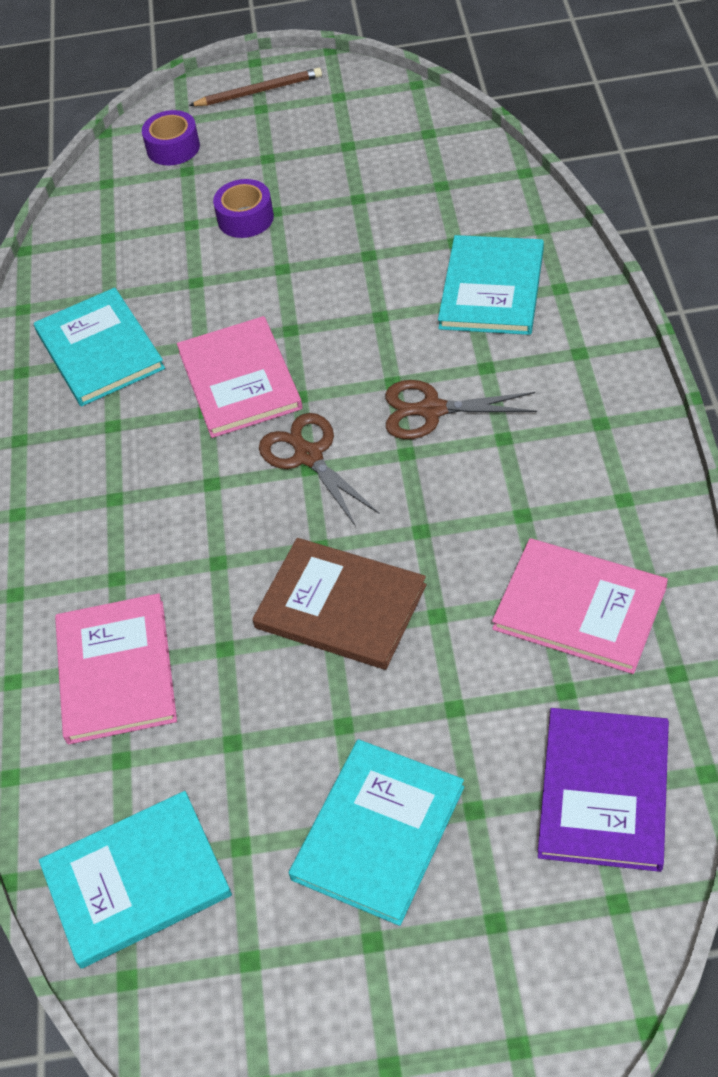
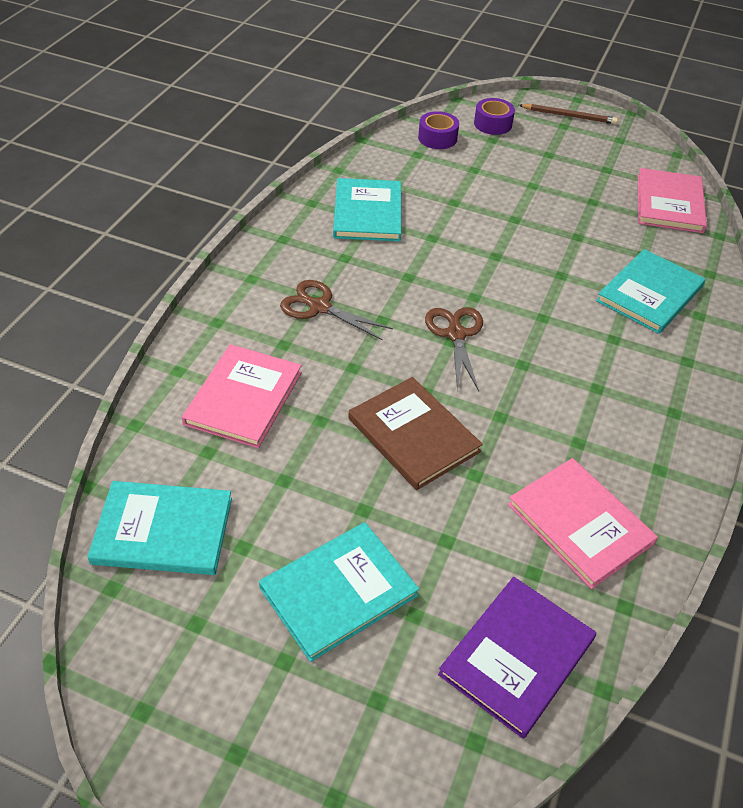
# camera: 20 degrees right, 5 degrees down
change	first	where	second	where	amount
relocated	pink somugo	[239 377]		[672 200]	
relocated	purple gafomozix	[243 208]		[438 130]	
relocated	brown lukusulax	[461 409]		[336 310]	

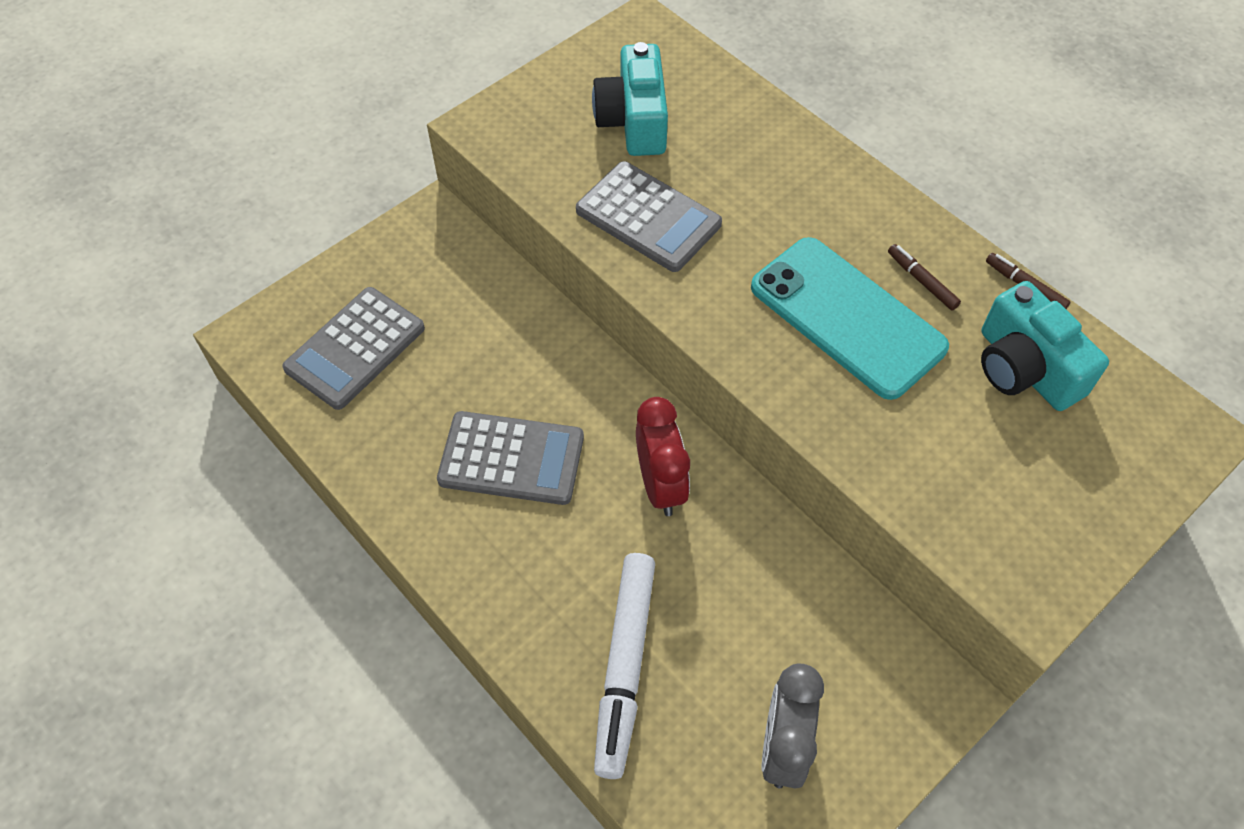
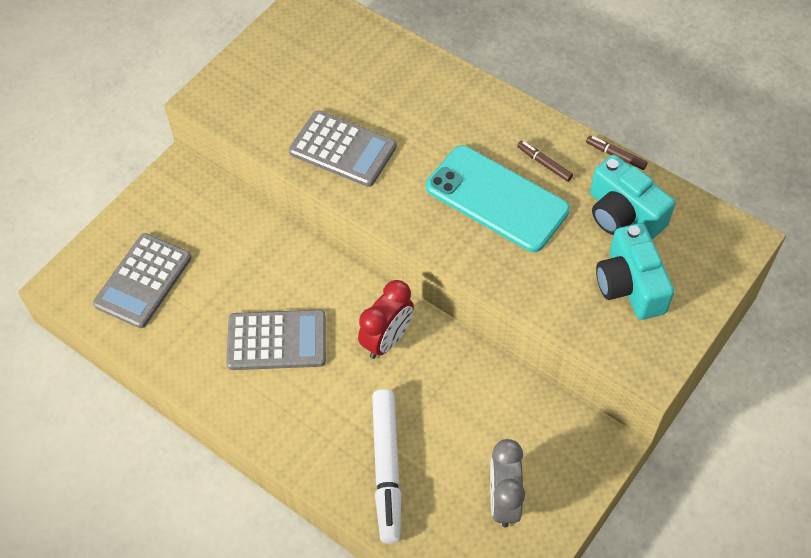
# camera: 10 degrees left, 0 degrees up
change	first	where	second	where	amount
relocated	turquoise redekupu	[630 99]		[635 271]	
spun	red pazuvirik	[663 456]		[386 319]	60 degrees clockwise

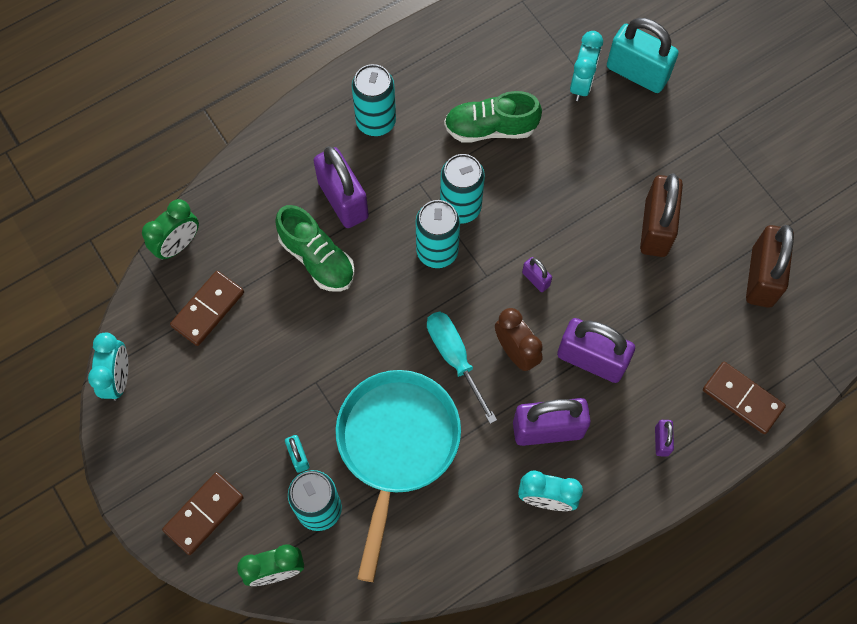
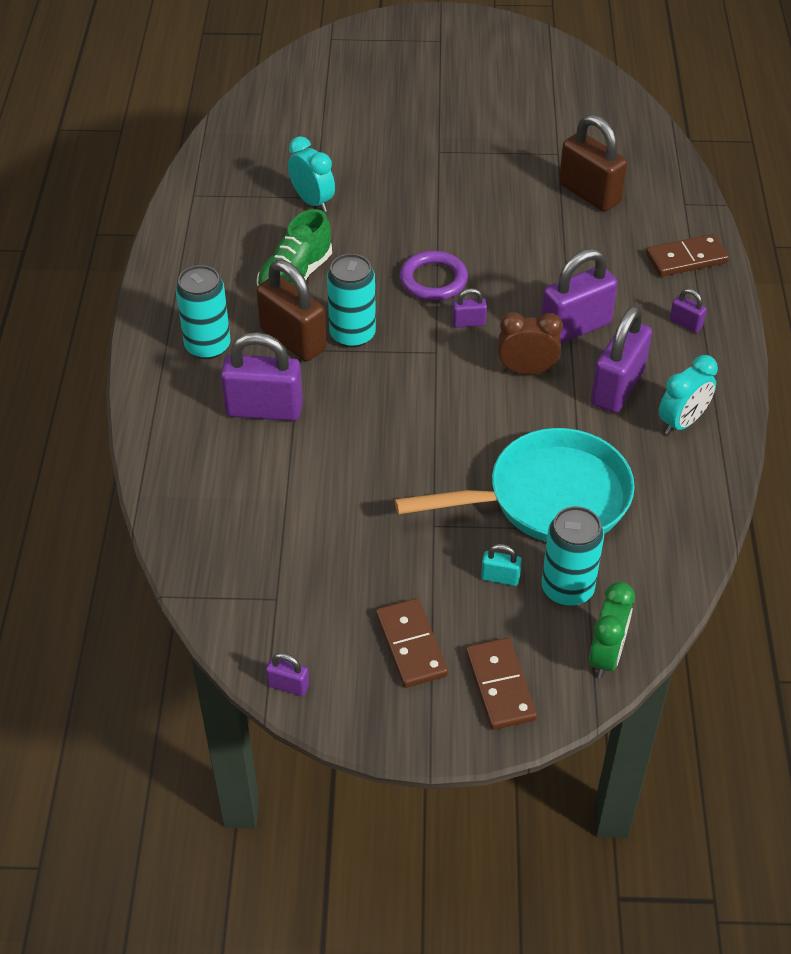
# camera: 55 degrees left, 20 degrees down
change	first	where	second	where	amount
missing	green pazuvirik	[170 229]			
missing	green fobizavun	[315 248]			
missing	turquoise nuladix	[438 234]			
missing	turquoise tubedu	[462 367]			
missing	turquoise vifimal	[643 55]			
appeared			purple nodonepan	[434 276]	
relocated	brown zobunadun	[207 308]		[412 643]	
relocated	brown vifimal	[661 215]		[291 310]	
exchanged	turquoise pazuvirik	[108 367]	purple vifimal	[287 674]	
spun	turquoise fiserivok	[398 476]		[515 485]	120 degrees clockwise

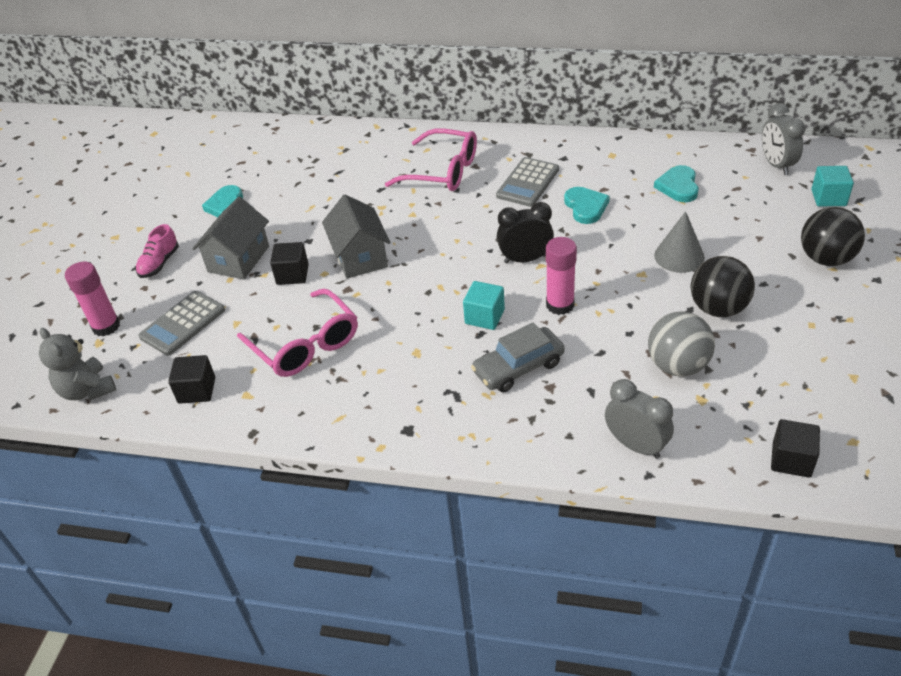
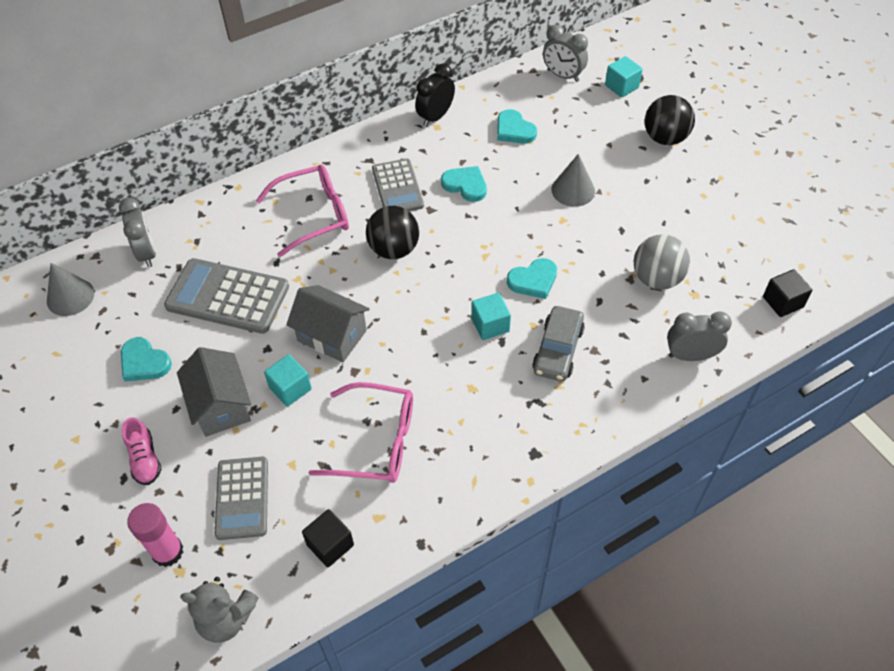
# camera: 45 degrees left, 10 degrees up
change	first	where	second	where	amount
appeared			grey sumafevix	[70 289]	
appeared			grey pazuvirik	[137 232]	
appeared			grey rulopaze	[226 296]	
relocated	black pazuvirik	[525 233]		[435 95]	
relocated	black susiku	[723 286]		[392 232]	
exchanged	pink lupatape	[561 276]	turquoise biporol	[532 278]	
colour	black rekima	[289 263]	turquoise rekima	[288 380]	

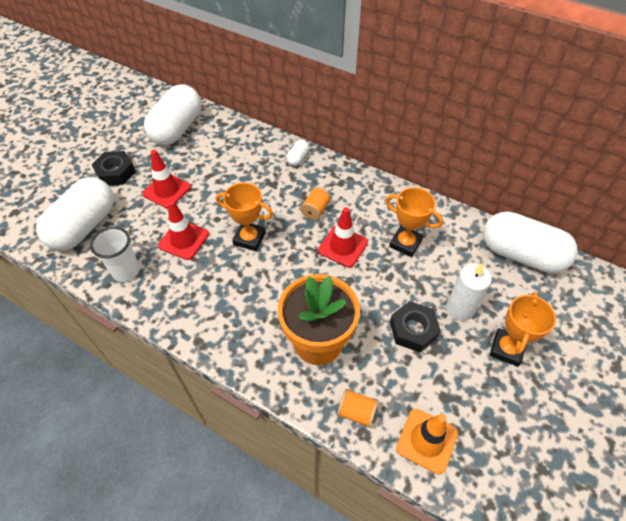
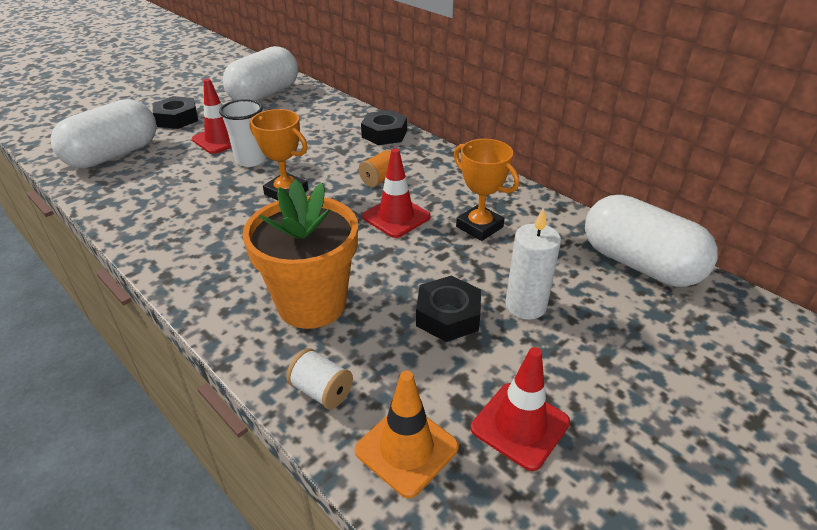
# camera: 15 degrees right, 15 degrees down
change	first	where	second	where	amount
missing	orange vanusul	[523 329]			
relocated	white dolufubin	[115 254]		[242 133]	
relocated	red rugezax	[183 230]		[520 409]	
exchanged	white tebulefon	[298 153]	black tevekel	[384 127]	
colour	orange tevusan	[358 408]	white tevusan	[319 378]	

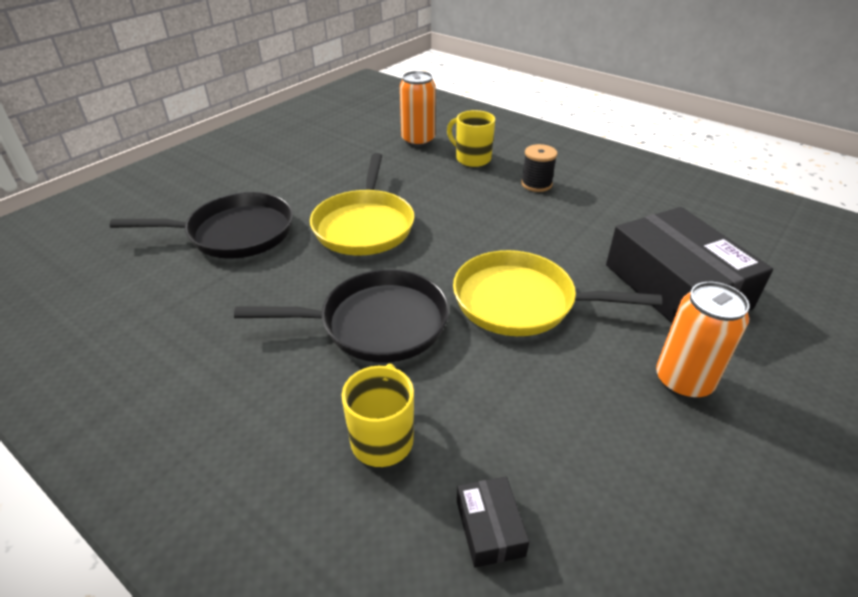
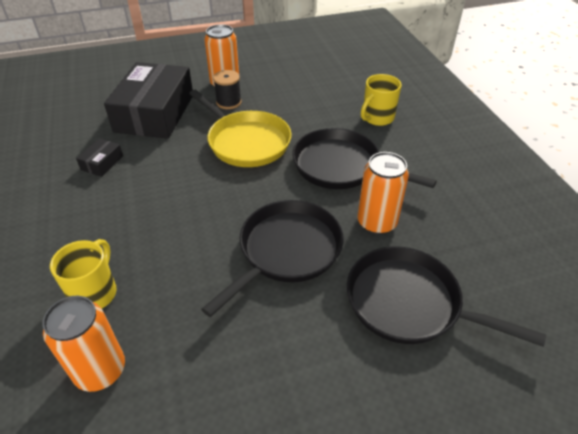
# camera: 145 degrees left, 5 degrees up
change	first	where	second	where	amount
appeared			orange nuladix	[383 193]	
relocated	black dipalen	[493 522]		[99 157]	
relocated	black tevusan	[539 168]		[227 89]	
colour	yellow fiserivok	[362 204]	black fiserivok	[272 258]	
spun	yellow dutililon	[471 138]		[83 274]	150 degrees counterclockwise

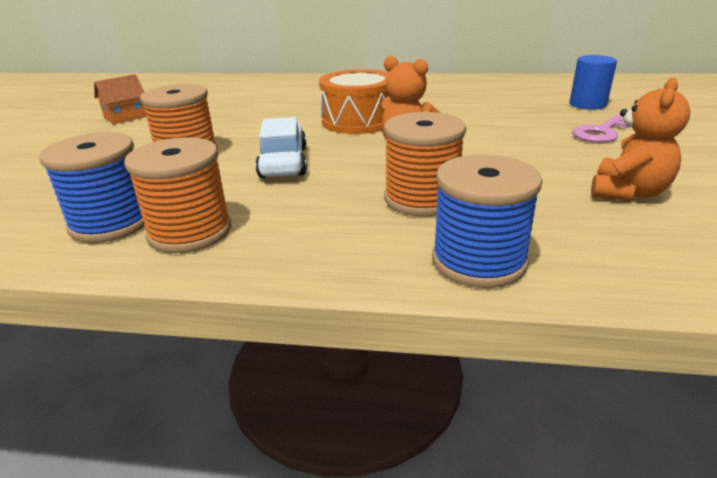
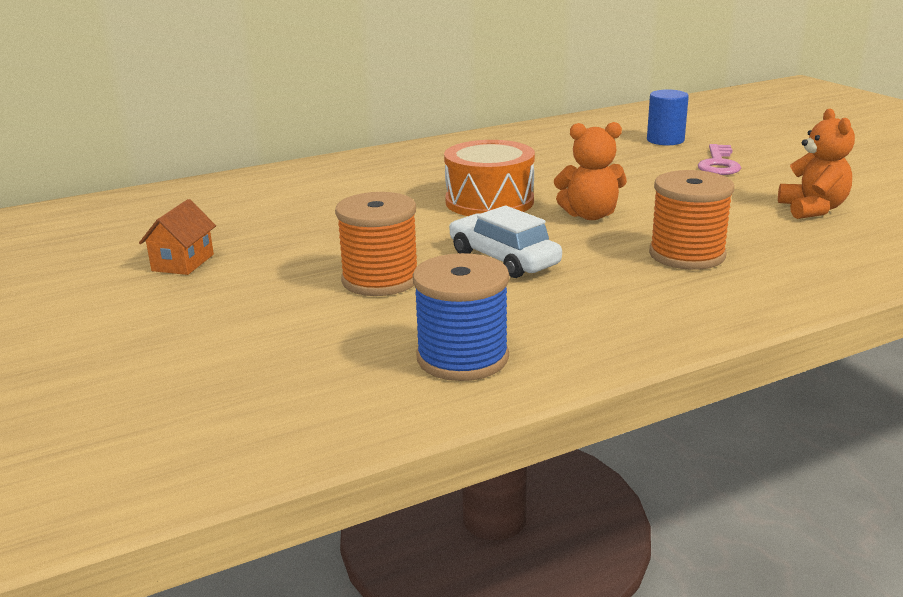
# camera: 35 degrees left, 5 degrees down
change	first	where	second	where	amount
missing	orange tevusan	[178 195]			
missing	blue tevusan	[487 221]			

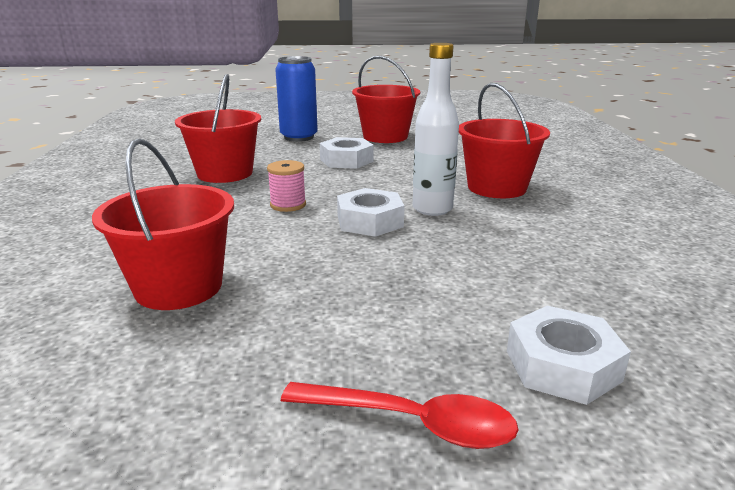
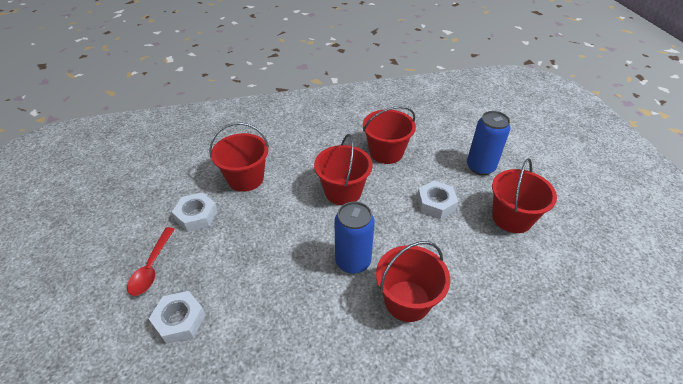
# camera: 80 degrees right, 20 degrees up
change	first	where	second	where	amount
relocated	white tevekel	[370 212]		[195 212]	
exchanged	pink tevusan	[286 186]	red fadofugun	[343 169]	
exchanged	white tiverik	[436 129]	blue nuladix	[355 238]	

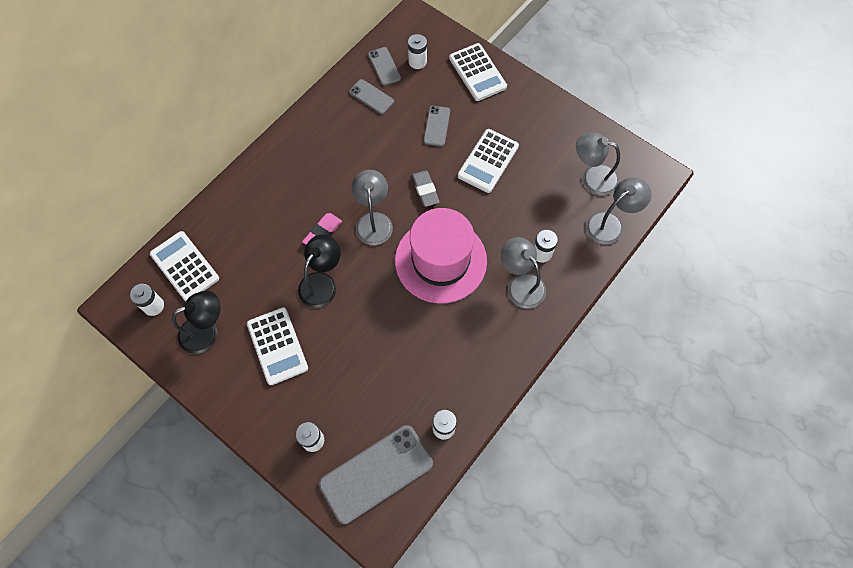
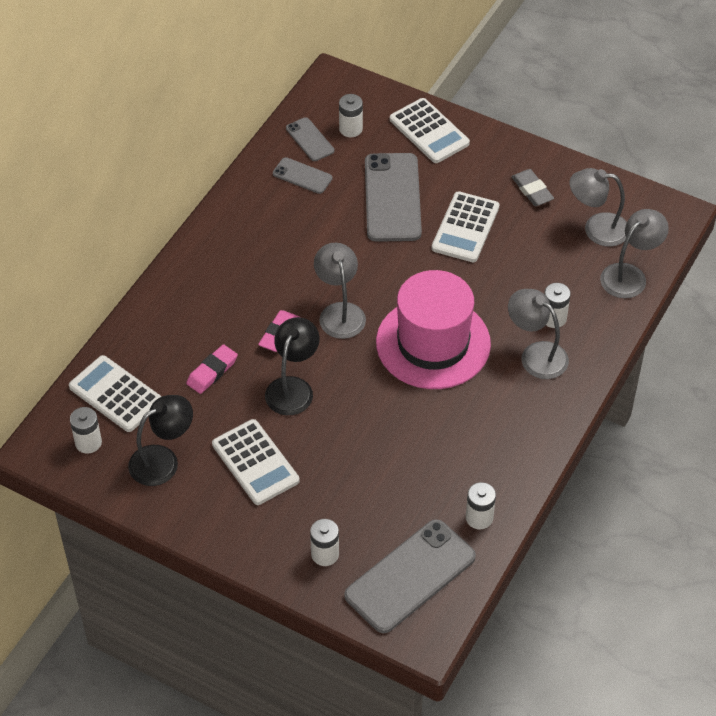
# camera: 10 degrees left, 15 degrees down
change	first	where	second	where	amount
appeared			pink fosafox	[212 369]	
relocated	grey fosafox	[426 188]		[532 187]	
size	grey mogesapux	[437 126]		[393 197]	x1.97

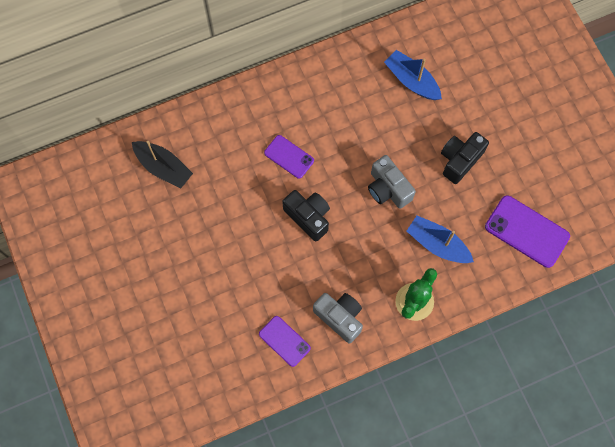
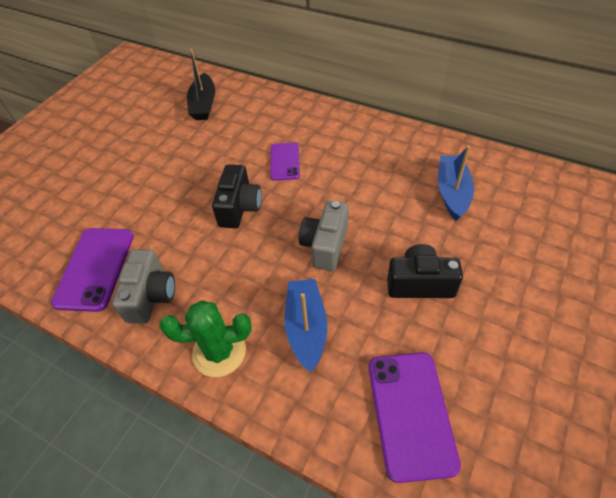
# camera: 55 degrees right, 20 degrees down
change	first	where	second	where	amount
size	purple mogesapux	[285 341]		[92 270]	x1.62

